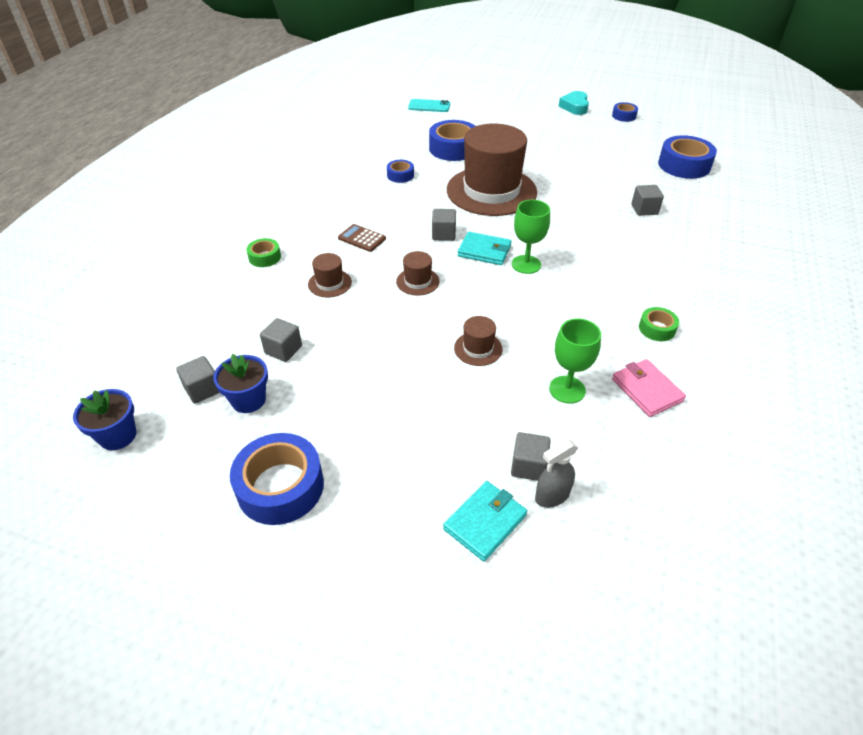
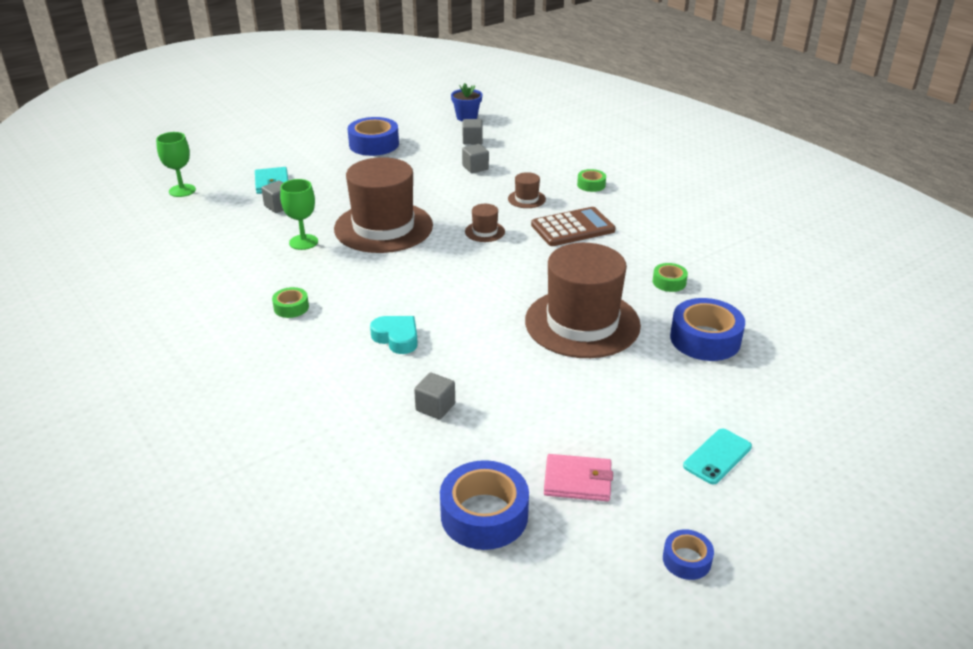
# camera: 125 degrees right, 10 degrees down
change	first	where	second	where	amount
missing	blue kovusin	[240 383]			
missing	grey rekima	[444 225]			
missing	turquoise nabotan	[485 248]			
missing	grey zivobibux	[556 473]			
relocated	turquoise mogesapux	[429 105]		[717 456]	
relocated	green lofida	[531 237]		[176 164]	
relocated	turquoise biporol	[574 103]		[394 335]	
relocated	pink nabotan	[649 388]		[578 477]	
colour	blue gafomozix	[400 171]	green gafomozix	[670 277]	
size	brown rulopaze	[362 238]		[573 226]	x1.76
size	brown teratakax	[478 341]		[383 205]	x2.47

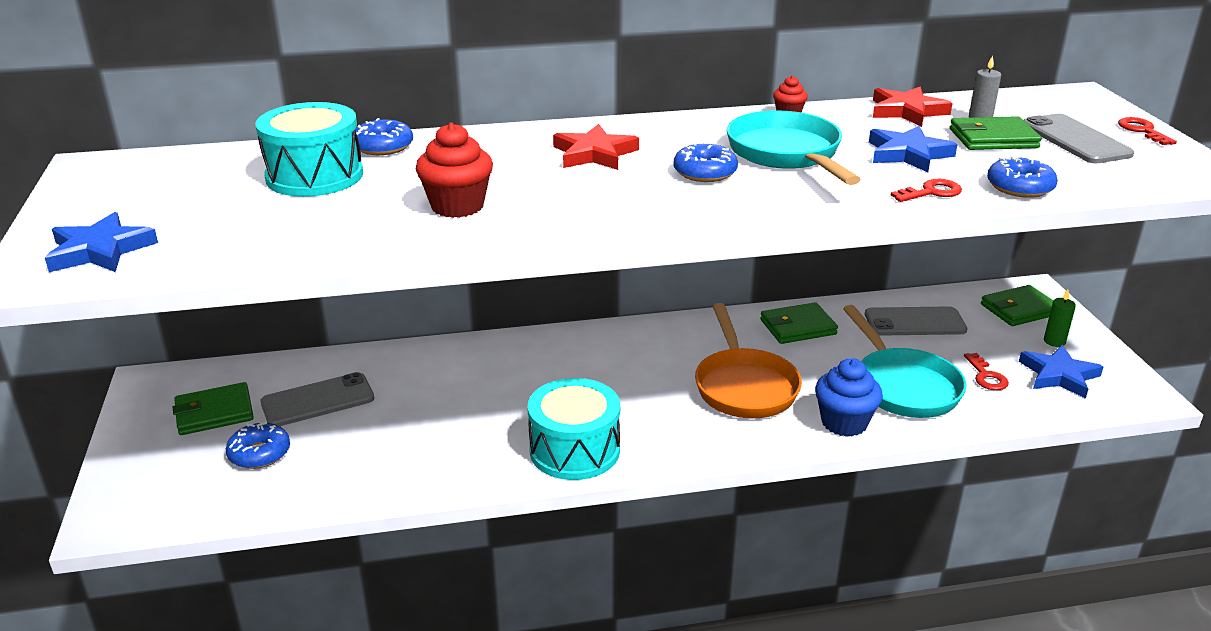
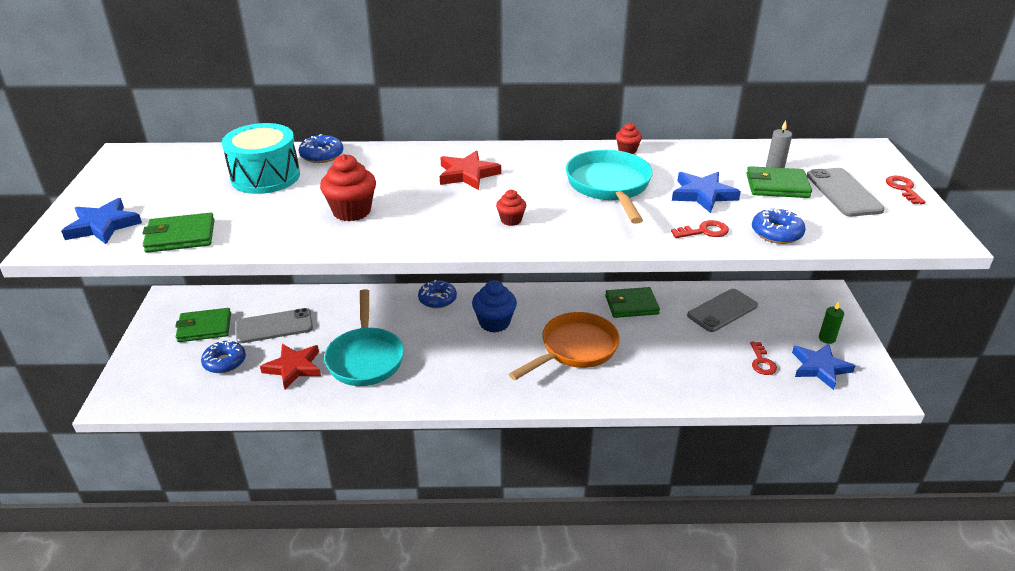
# camera: 10 degrees right, 5 degrees up
change	first	where	second	where	amount
missing	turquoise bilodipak	[574 429]			
appeared			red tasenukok	[511 208]	
relocated	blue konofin	[706 162]		[437 294]	
relocated	blue tasenukok	[849 397]		[494 306]	
relocated	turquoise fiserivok	[904 361]		[364 337]	
relocated	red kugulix	[913 107]		[290 366]	
relocated	green nabotan	[1017 305]		[178 233]	
spun	orange fiserivok	[748 360]		[564 346]	135 degrees counterclockwise
spun	grey mogesapux	[916 321]		[722 310]	45 degrees counterclockwise

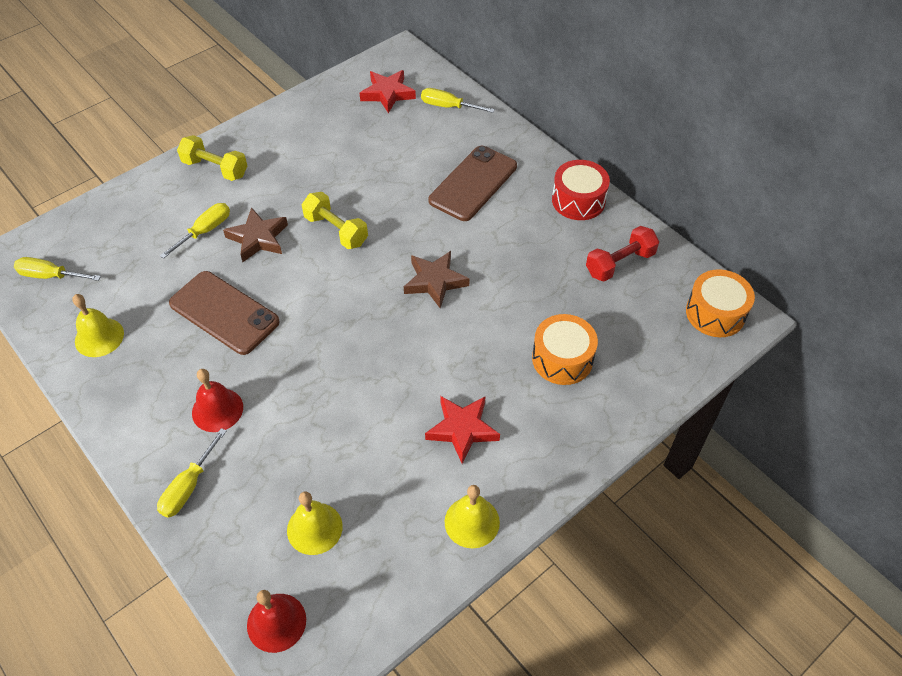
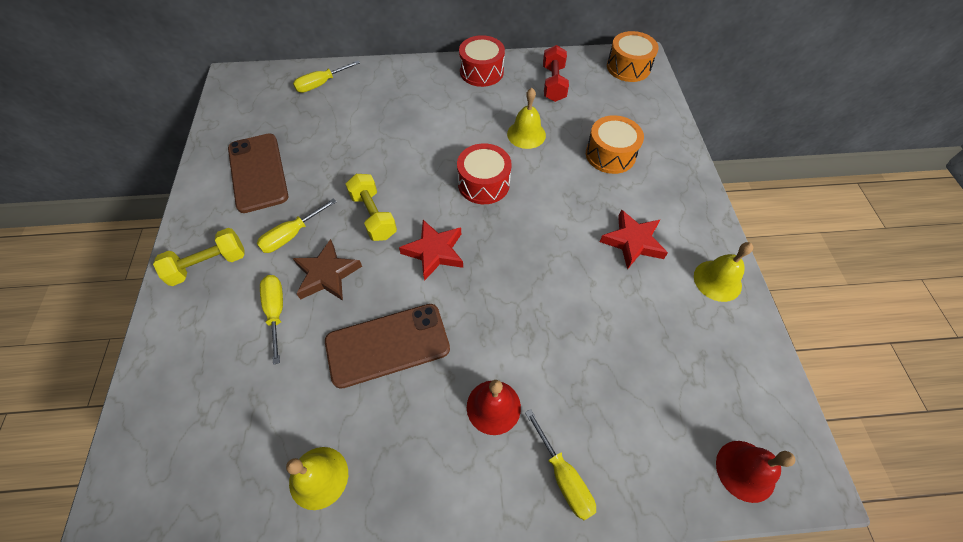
# camera: 55 degrees left, 5 degrees up
change	first	where	second	where	amount
relocated	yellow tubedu	[57 269]		[296 226]	
relocated	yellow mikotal	[315 523]		[526 118]	
relocated	red kugulix	[387 91]		[431 250]	
relocated	brown mogesapux	[473 183]		[258 173]	
exchanged	brown kugulix	[437 280]	red bilodipak	[484 173]	
spun	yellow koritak	[335 220]		[371 207]	75 degrees clockwise

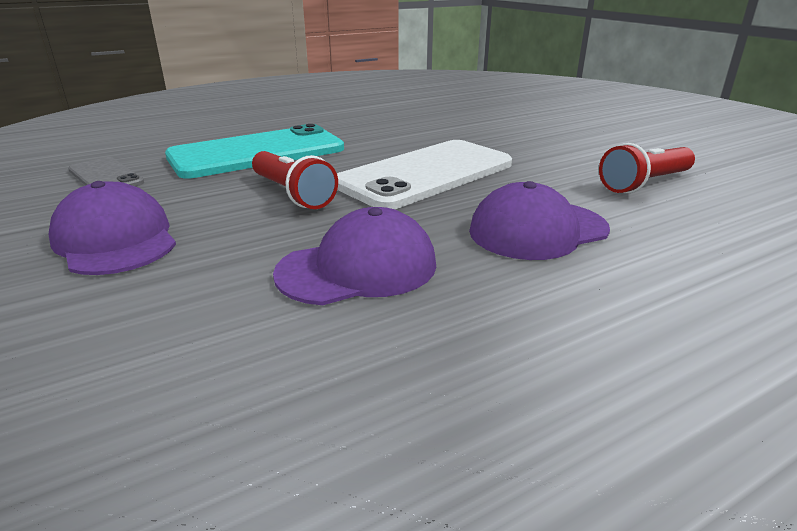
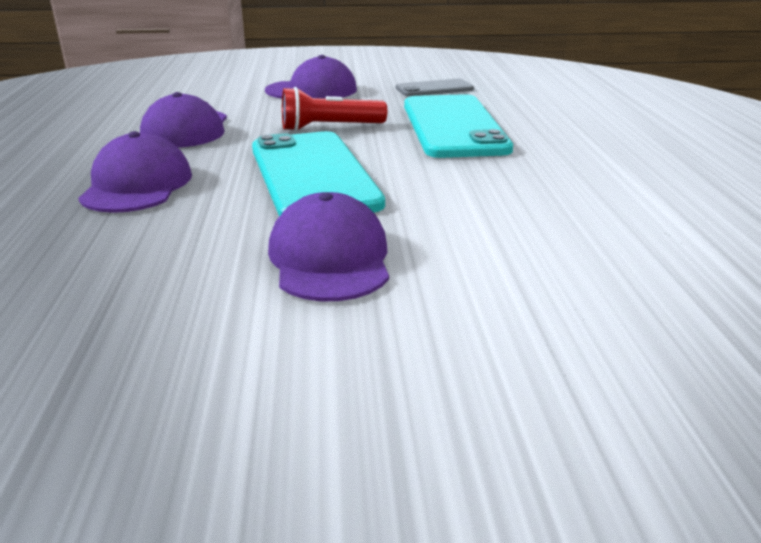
# camera: 115 degrees right, 0 degrees up
change	first	where	second	where	amount
missing	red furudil	[647 168]			
appeared			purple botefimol	[328 246]	
colour	white mogesapux	[424 174]	turquoise mogesapux	[318 173]	

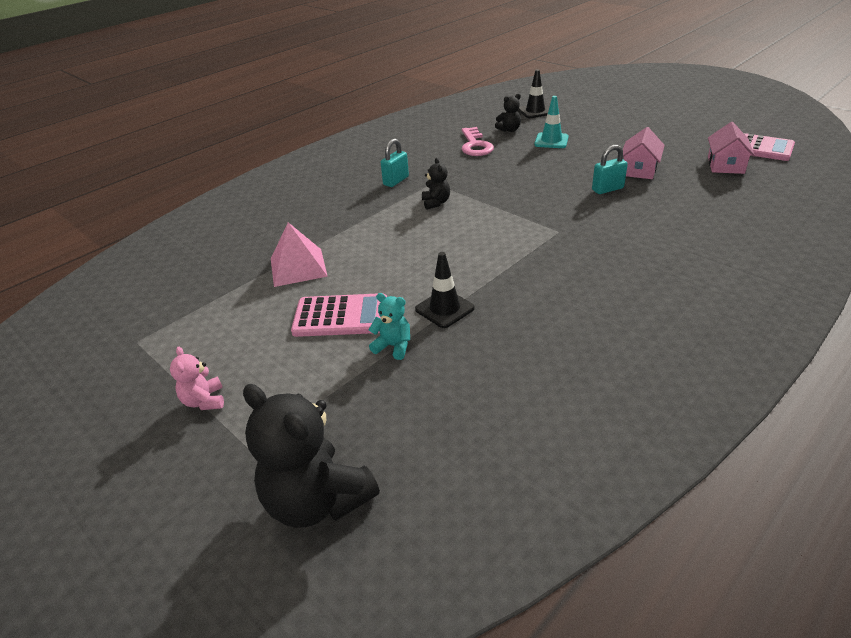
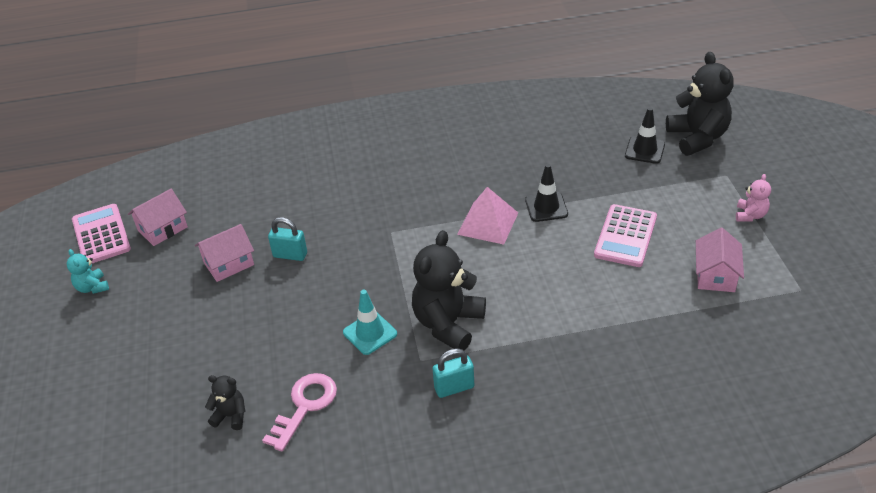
# camera: 145 degrees left, 5 degrees up
change	first	where	second	where	amount
appeared			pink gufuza	[720 260]	
relocated	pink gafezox	[299 254]		[487 216]	
relocated	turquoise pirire	[389 326]		[88 271]	
relocated	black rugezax	[534 93]		[645 135]	
relocated	turquoise rugezax	[551 122]		[370 322]	
spun	pink rulopaze	[339 315]		[625 235]	105 degrees counterclockwise
size	black pirire	[436 184]		[449 290]	x2.05

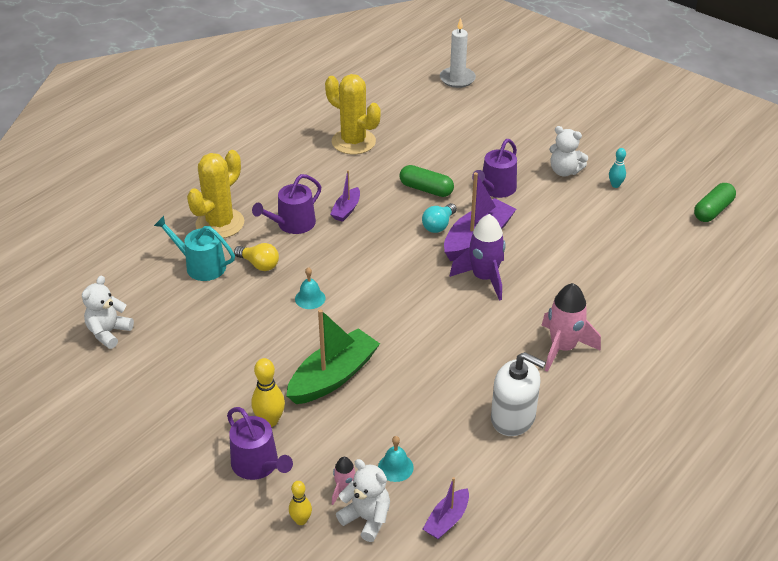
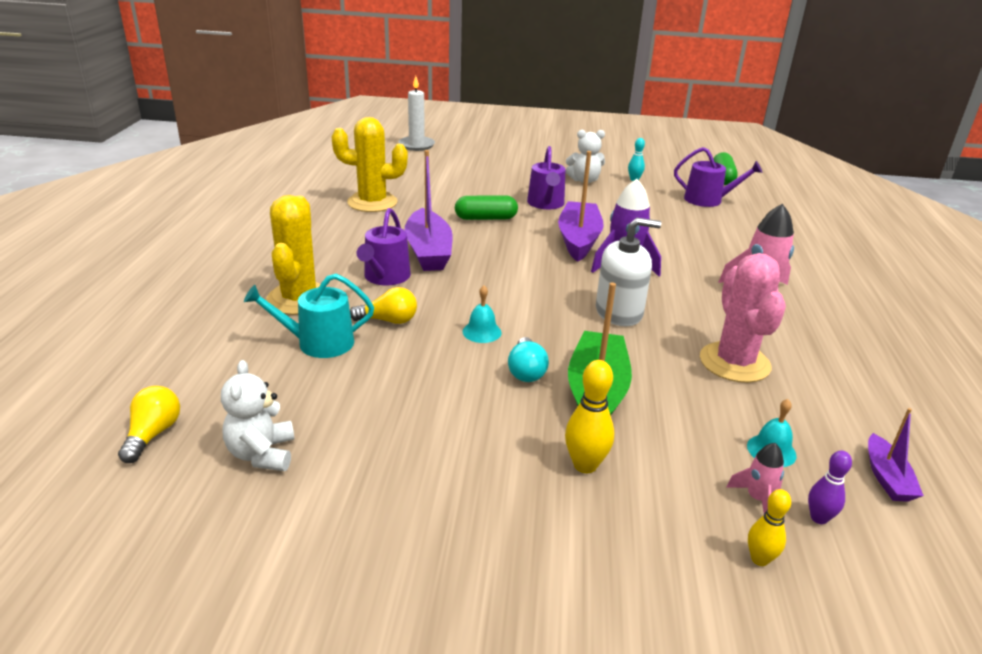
# camera: 35 degrees left, 10 degrees down
change	first	where	second	where	amount
appeared			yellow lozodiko	[149 424]	
appeared			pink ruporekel	[743 318]	
relocated	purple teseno	[260 443]		[718 177]	
relocated	turquoise lozodiko	[439 218]		[528 359]	
relocated	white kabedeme	[518 394]		[628 271]	
exchanged	white pirire	[363 500]	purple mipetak	[830 487]	
size	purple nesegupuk	[345 196]		[429 210]	x1.88

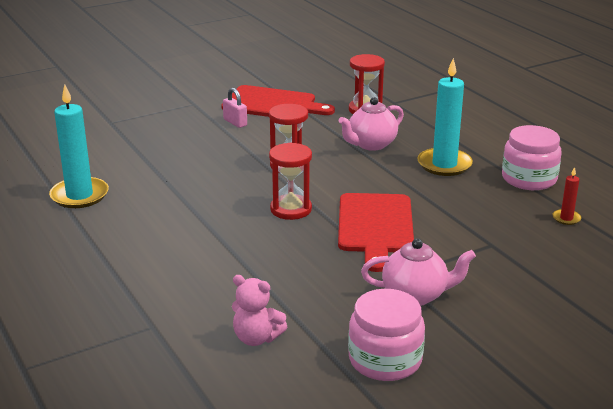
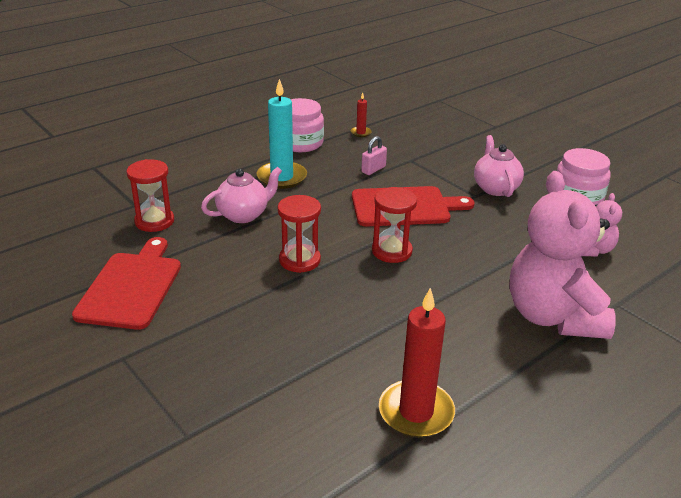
# camera: 100 degrees left, 5 degrees up
change	first	where	second	where	amount
appeared			pink pirire	[562 255]	
relocated	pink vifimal	[235 108]		[374 155]	
colour	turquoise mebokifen	[79 146]	red mebokifen	[417 362]	
spun	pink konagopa	[371 124]		[241 195]	75 degrees counterclockwise

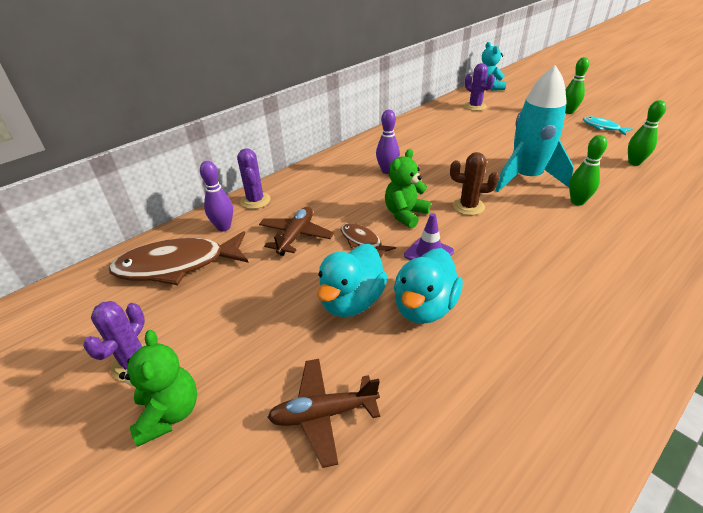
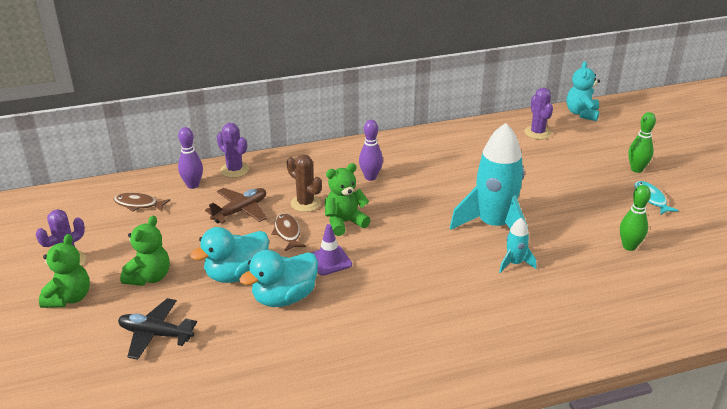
# camera: 25 degrees right, 5 degrees down
change	first	where	second	where	amount
appeared			green pirire	[145 251]	
relocated	brown ruporekel	[474 183]		[304 183]	
exchanged	green mipetak	[588 170]	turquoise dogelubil	[517 245]	
colour	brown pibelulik	[323 413]	black pibelulik	[157 329]	
spun	purple ruporekel	[254 178]		[233 150]	60 degrees counterclockwise
size	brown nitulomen	[178 258]		[142 202]	x0.50

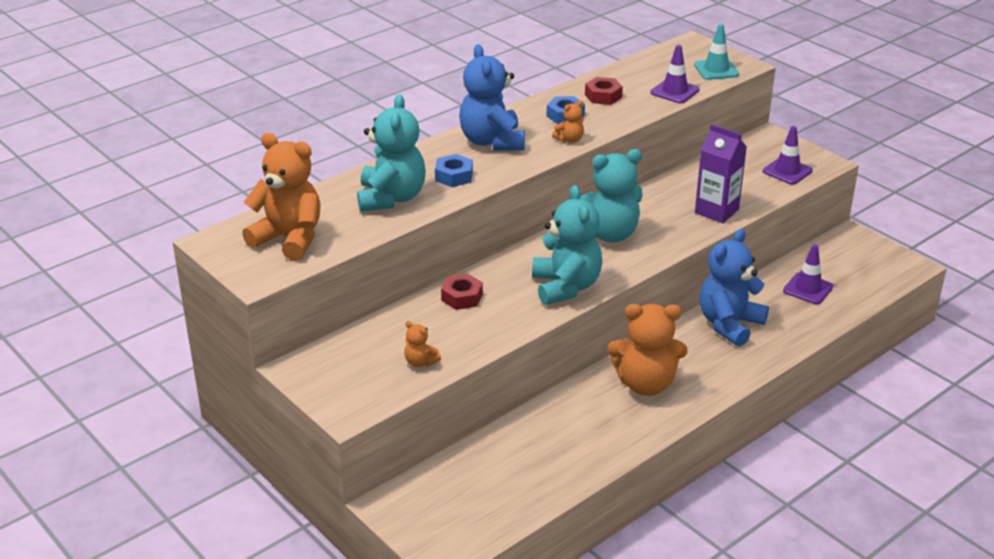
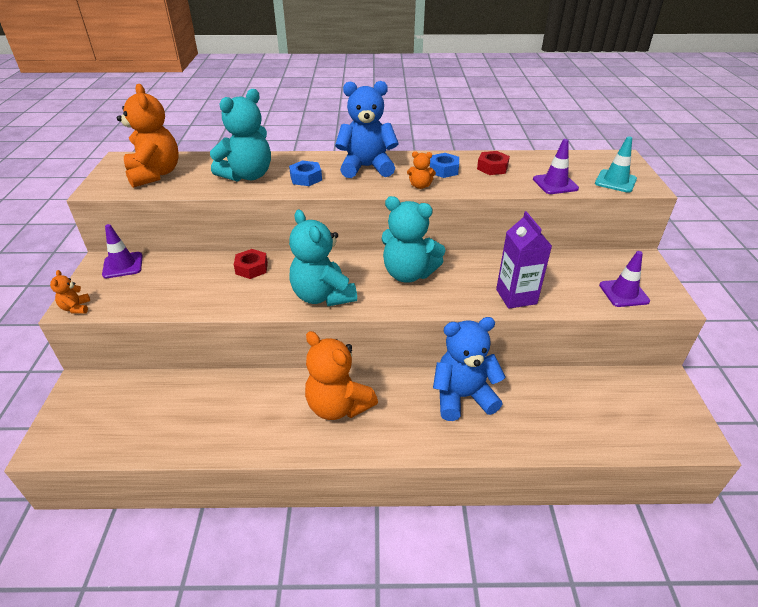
# camera: 40 degrees right, 5 degrees up
change	first	where	second	where	amount
relocated	orange pirire	[422 344]		[70 292]	
relocated	purple rugezax	[808 274]		[122 251]	
spun	blue pirire	[492 97]		[367 129]	60 degrees clockwise
spun	turquoise pirire	[567 245]		[323 257]	120 degrees clockwise

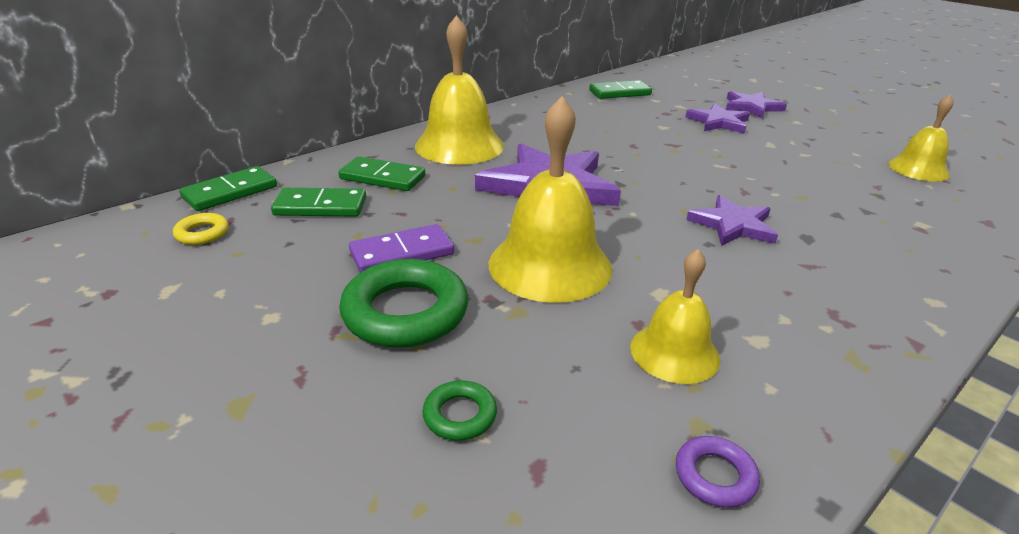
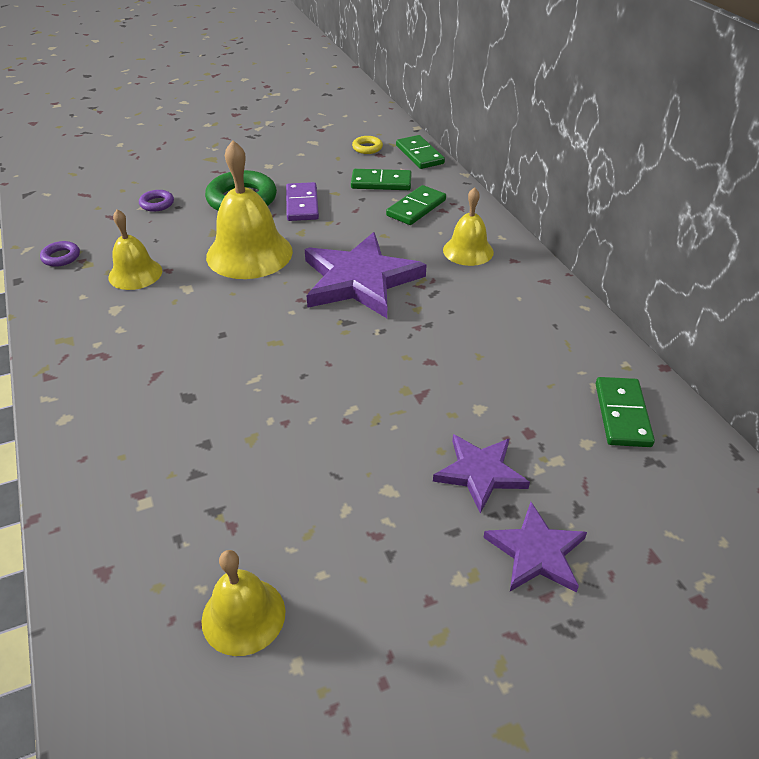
# camera: 110 degrees right, 10 degrees up
change	first	where	second	where	amount
missing	purple kugulix	[732 220]			
colour	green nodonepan	[459 410]	purple nodonepan	[156 201]	
spun	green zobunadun	[318 202]		[381 179]	75 degrees clockwise
size	yellow mikotal	[459 90]		[468 226]	x0.59

